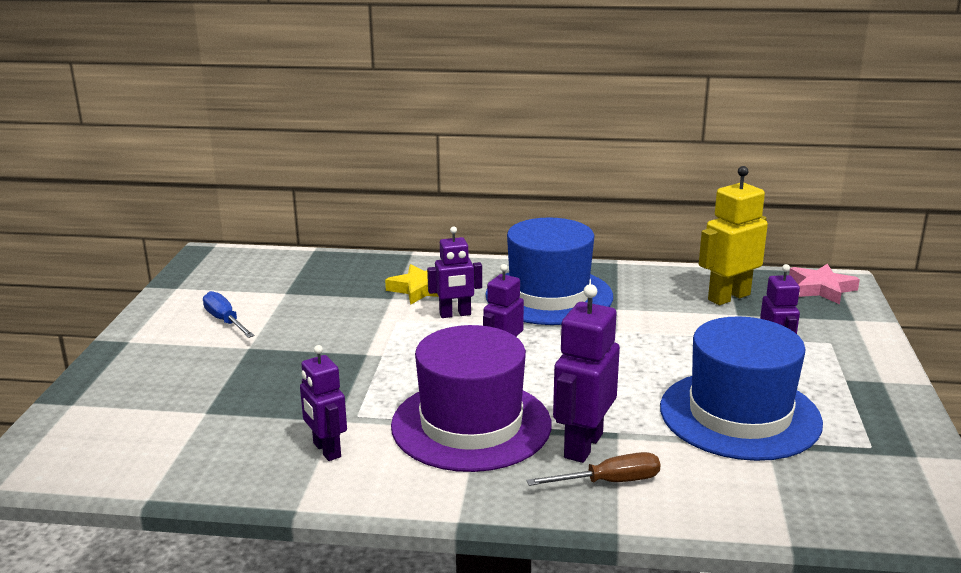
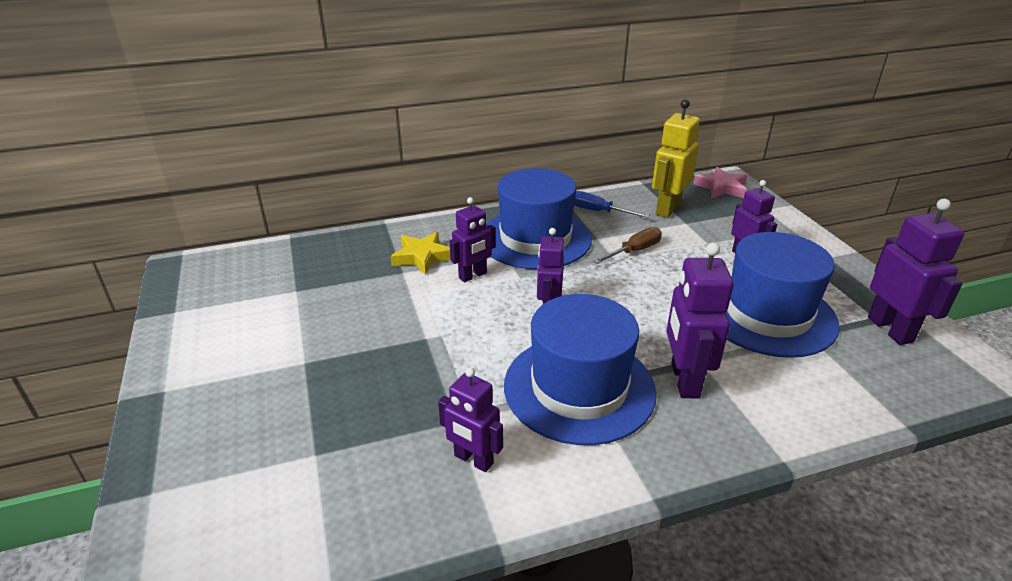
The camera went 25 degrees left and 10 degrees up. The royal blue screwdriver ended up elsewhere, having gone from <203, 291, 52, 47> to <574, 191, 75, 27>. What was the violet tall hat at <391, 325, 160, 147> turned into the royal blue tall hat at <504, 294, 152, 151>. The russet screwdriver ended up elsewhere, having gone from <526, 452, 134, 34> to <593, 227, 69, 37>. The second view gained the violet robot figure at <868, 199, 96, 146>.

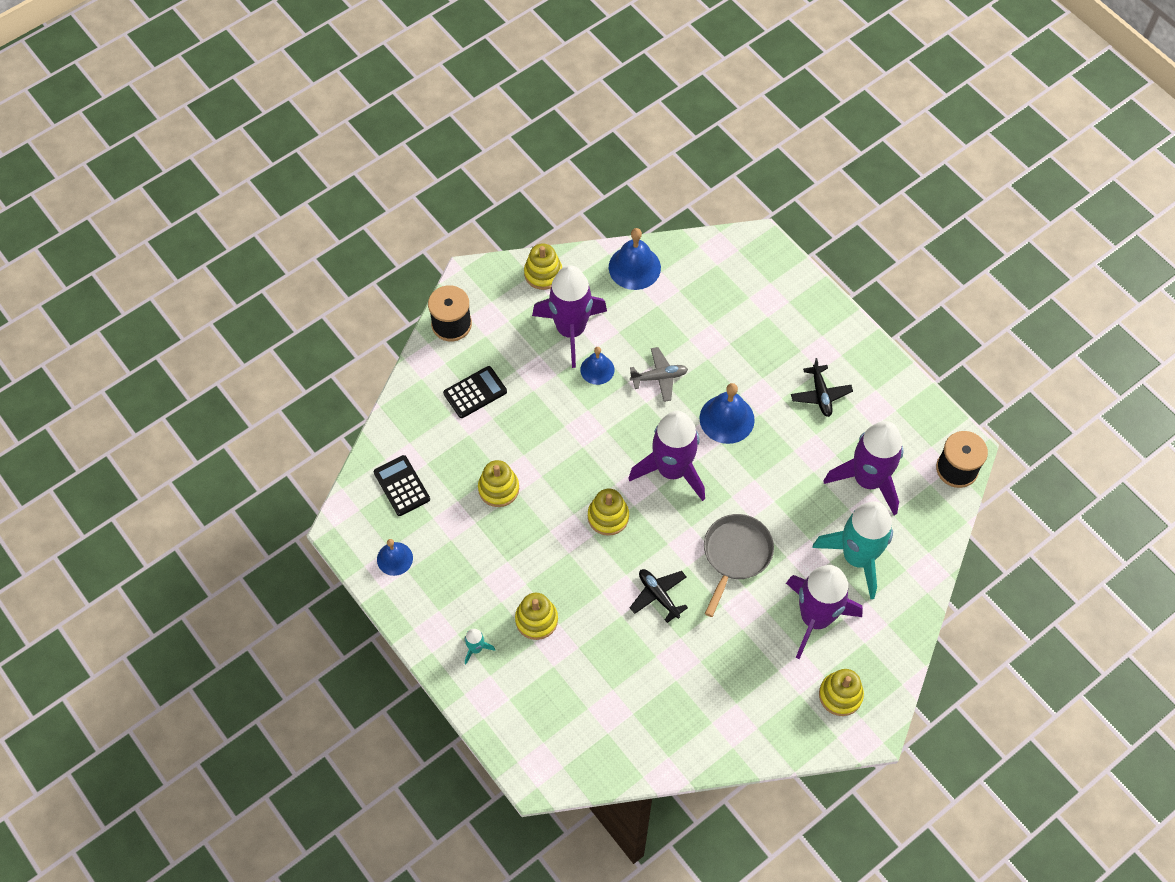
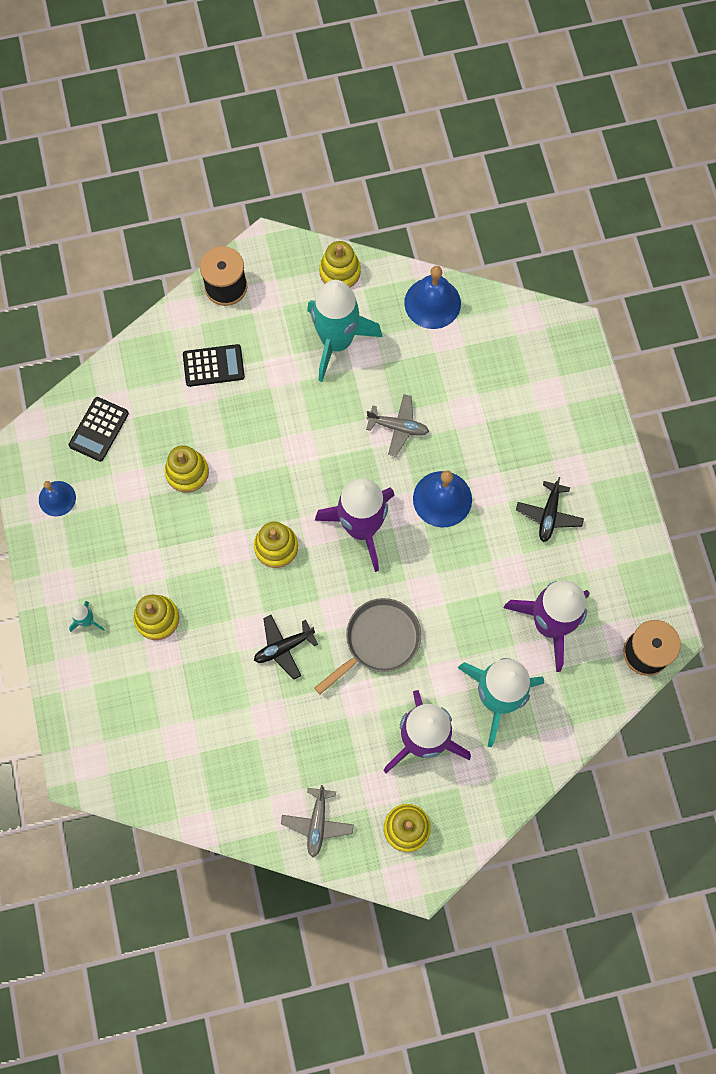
The camera went 25 degrees right and 10 degrees up. What was the violet spaceship at <532, 265, 75, 103> turned into the aqua spaceship at <307, 280, 75, 102>. The second view lost the royal blue hand bell at <580, 347, 34, 38>. The ebony adding machine at <374, 455, 56, 61> ended up facing another way, 150 degrees counterclockwise from before. The ebony toy plane at <630, 569, 58, 54> ended up facing another way, 105 degrees counterclockwise from before. The second view gained the ash-grey toy plane at <281, 785, 73, 72>.

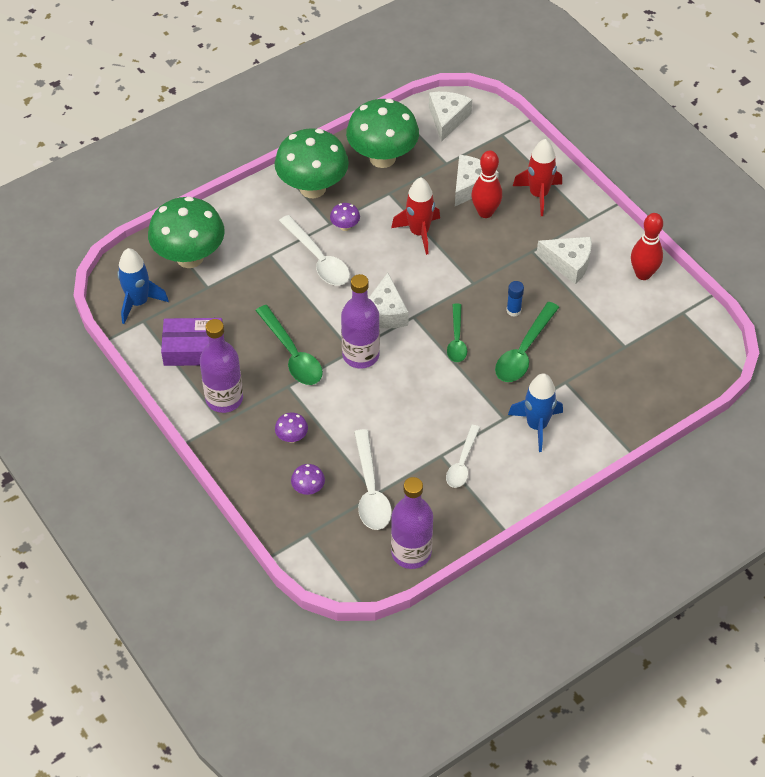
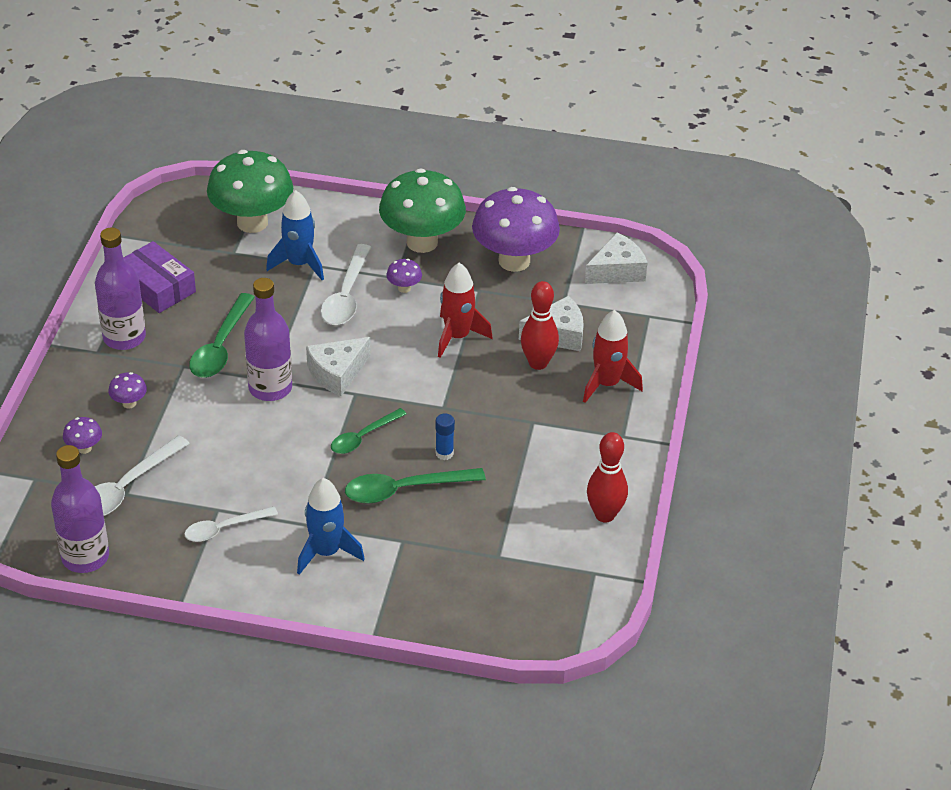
The camera went 45 degrees right and 10 degrees down. What was the green mushroom at <346, 99, 73, 69> turned into the violet mushroom at <472, 187, 88, 85>. The second view lost the pure white cheese wedge at <536, 237, 56, 47>. The royal blue spaceship ended up elsewhere, having gone from <117, 248, 52, 76> to <266, 190, 58, 90>.

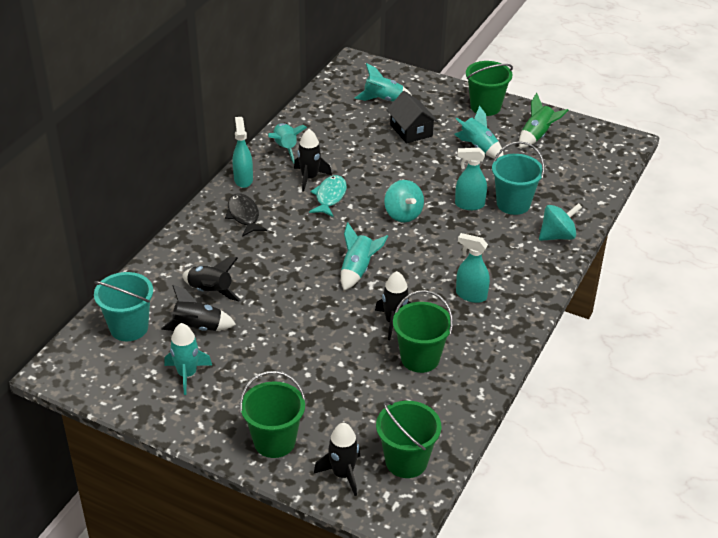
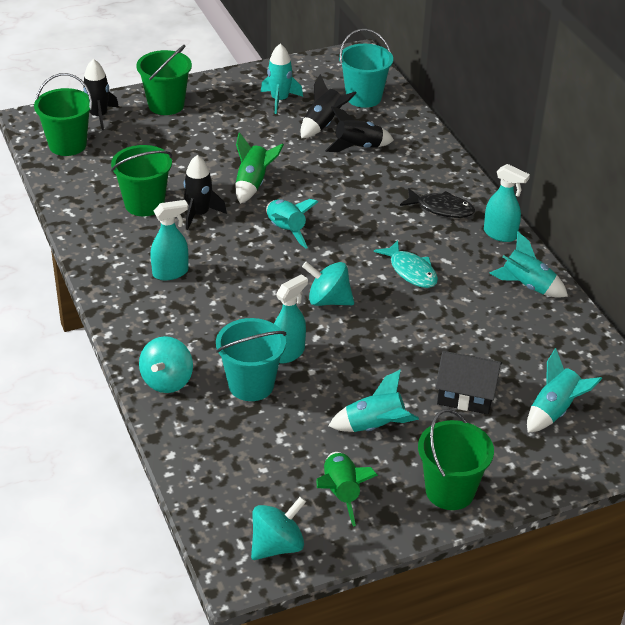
The camera went 130 degrees right and 0 degrees up. The second view lost the ebony spaceship at <294, 129, 38, 63>. The second view gained the green spaceship at <235, 132, 49, 72>. The second view gained the aqua whirligig at <251, 497, 55, 63>.

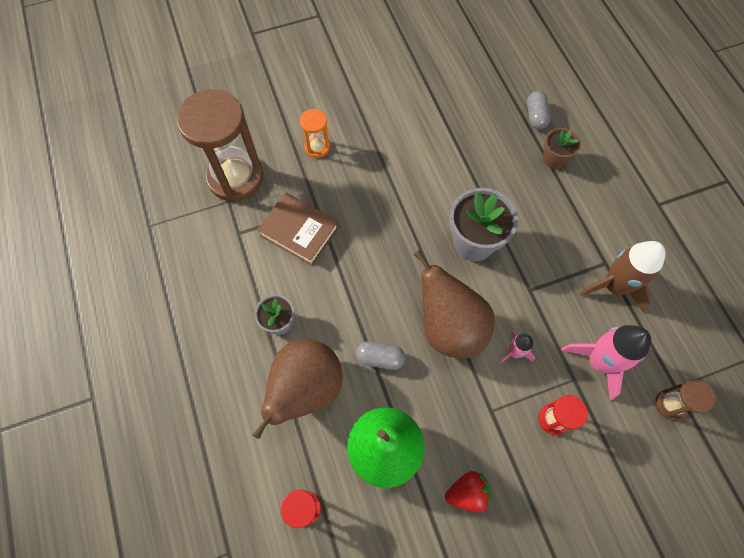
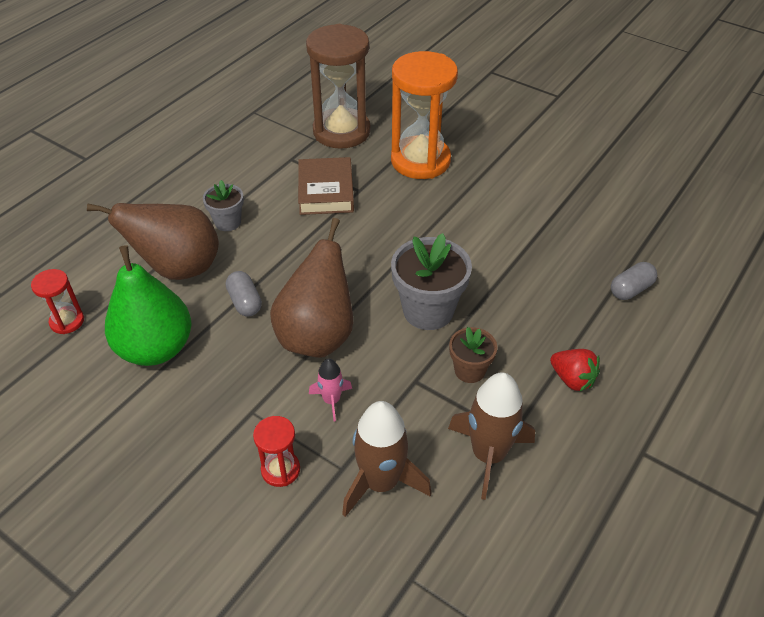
The camera went 55 degrees right and 20 degrees down. The size of the orange sand timer at <300, 109, 30, 49> changed by a factor of 2.16. The russet flower pot ended up elsewhere, having gone from <543, 128, 37, 41> to <449, 327, 48, 56>. What was the rosy spaceship at <561, 325, 90, 75> turned into the russet spaceship at <342, 401, 90, 116>. The second view lost the russet sand timer at <655, 379, 61, 41>. The red strawberry ended up elsewhere, having gone from <445, 471, 46, 42> to <550, 349, 50, 43>.

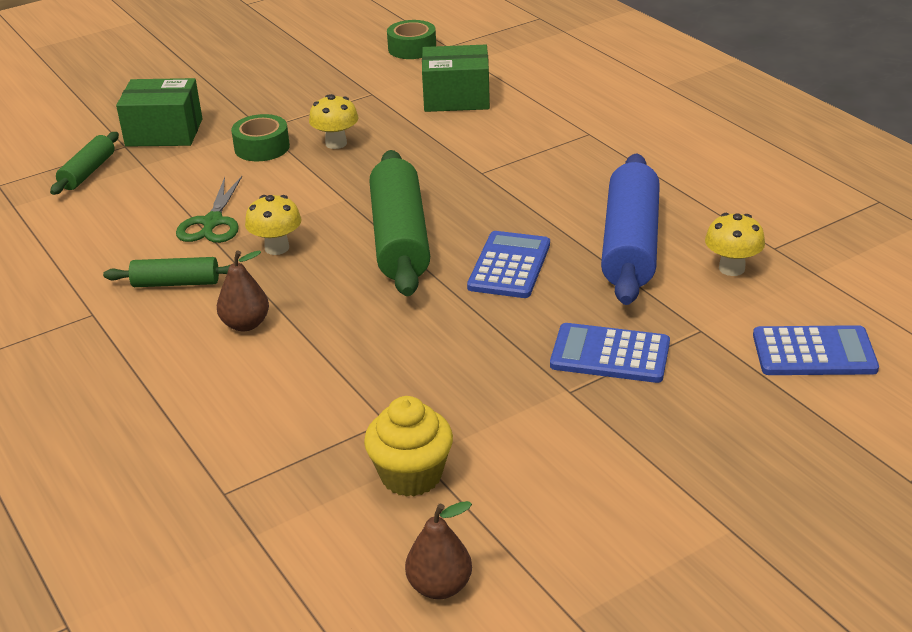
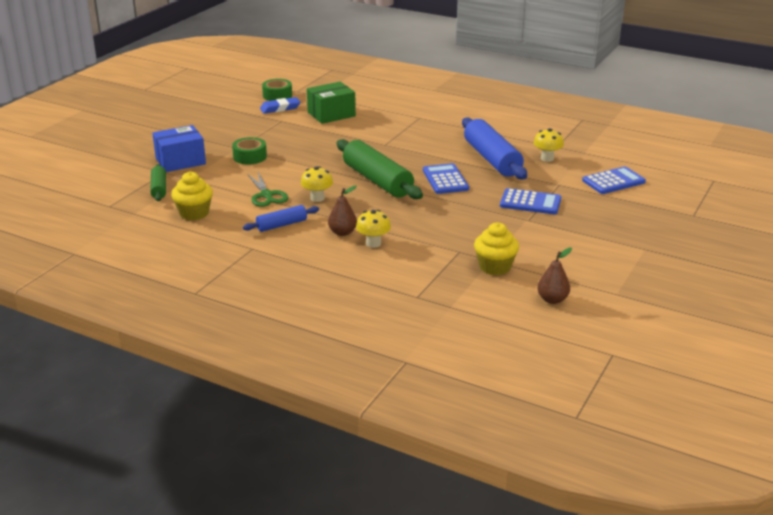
The camera went 30 degrees left and 5 degrees down. What was the green package at <116, 78, 86, 69> turned into the royal blue package at <152, 125, 54, 47>. The bright yellow mushroom ended up elsewhere, having gone from <309, 94, 50, 55> to <356, 210, 35, 38>. What was the green dough roller at <103, 257, 127, 30> turned into the royal blue dough roller at <243, 205, 76, 27>. The royal blue adding machine at <550, 323, 120, 60> ended up facing another way, 150 degrees counterclockwise from before. The second view gained the royal blue pencil eraser at <260, 97, 40, 17>. The second view gained the bright yellow fairy cake at <171, 171, 42, 49>.

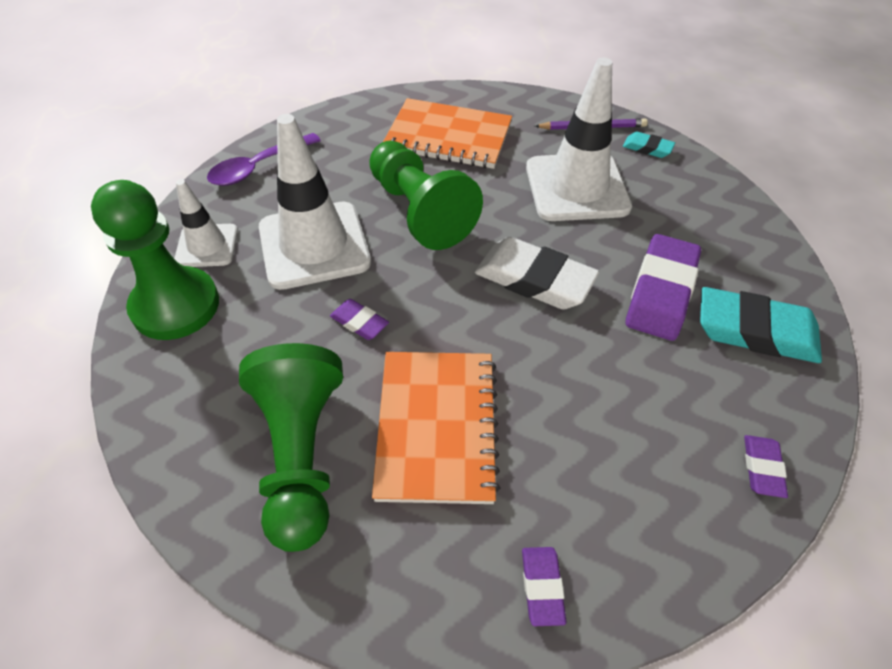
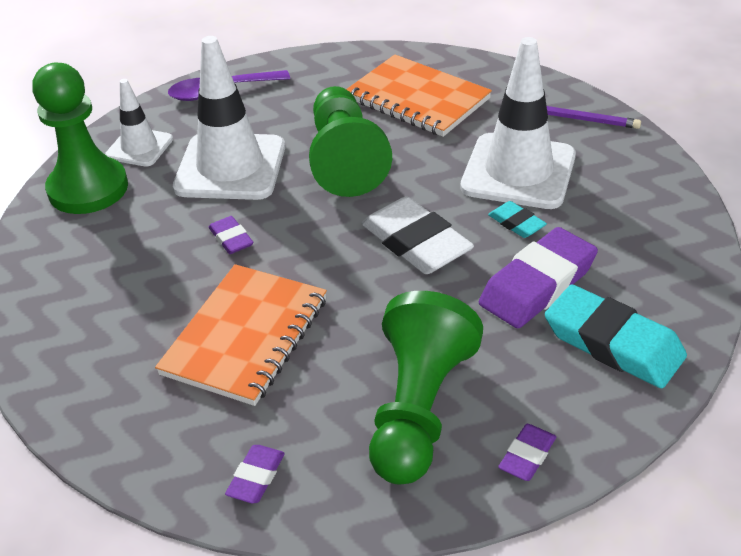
The camera went 25 degrees right and 10 degrees down. The aqua pencil eraser ended up elsewhere, having gone from <623, 131, 52, 27> to <488, 201, 59, 37>. The green pawn ended up elsewhere, having gone from <239, 343, 104, 209> to <369, 291, 114, 193>.

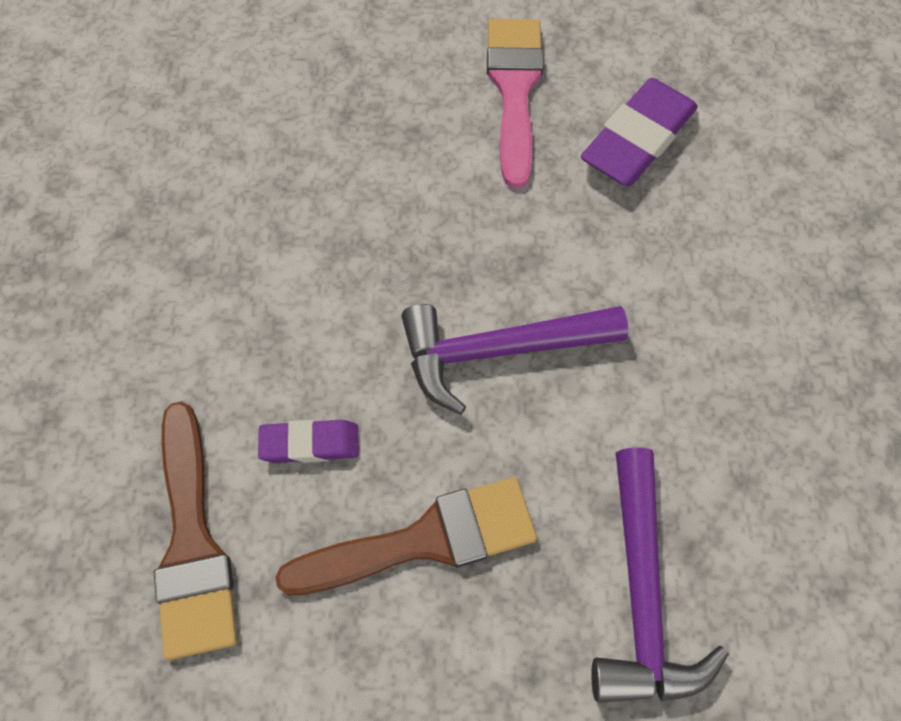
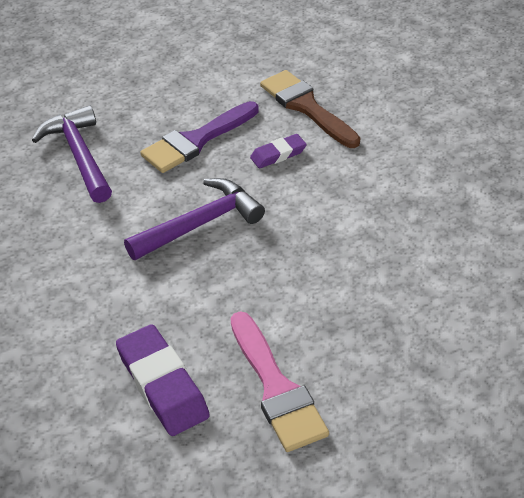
The camera went 155 degrees right and 20 degrees down. The violet pencil eraser at <581, 78, 117, 108> ended up facing another way, 45 degrees counterclockwise from before. What was the russet paintbrush at <275, 477, 262, 119> turned into the violet paintbrush at <140, 101, 119, 72>.

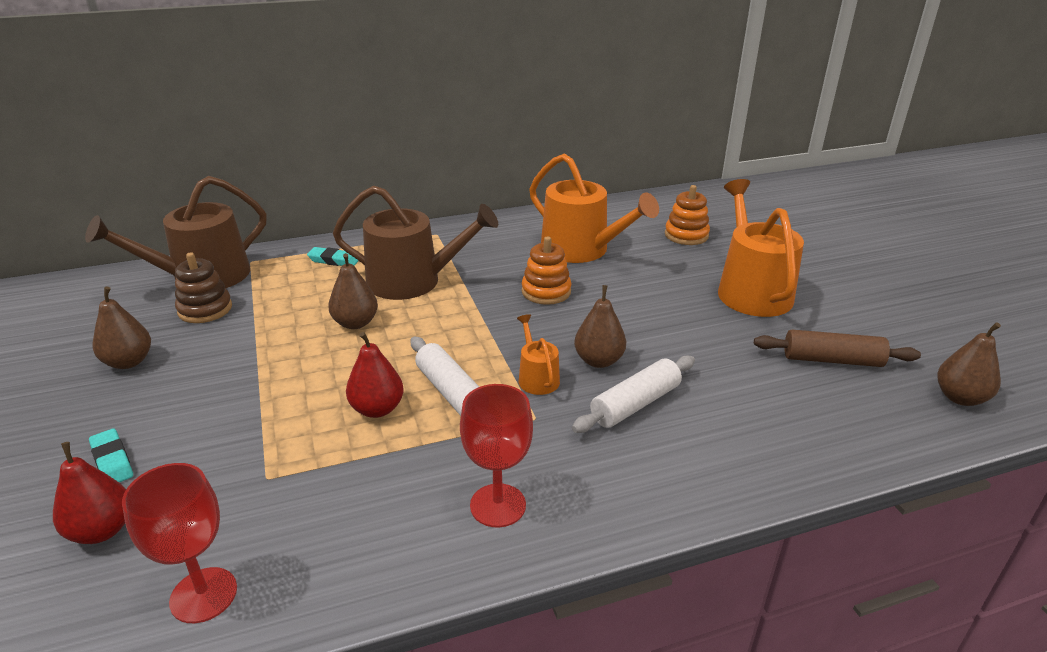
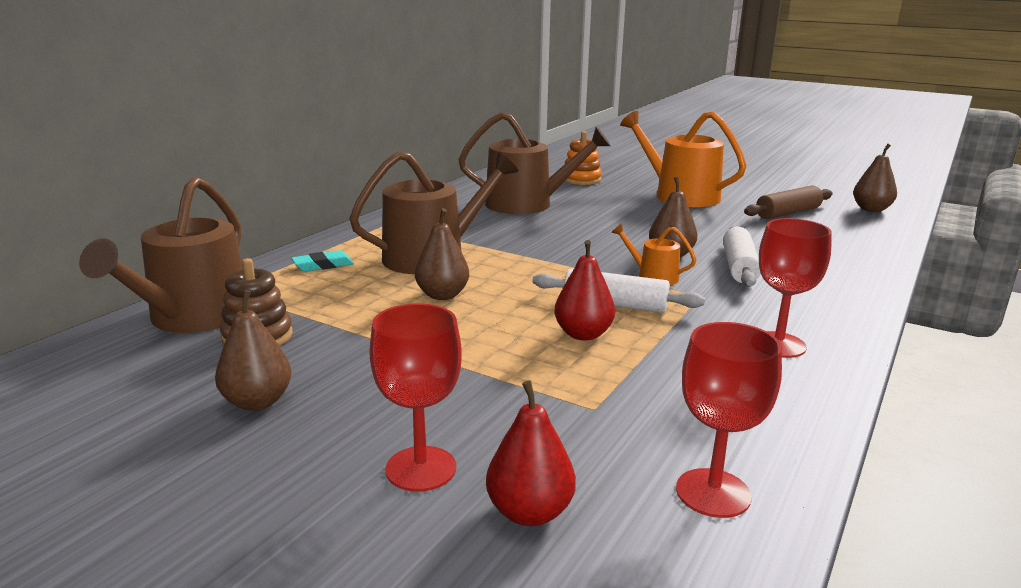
The camera went 40 degrees left and 10 degrees down. What was the orange watering pot at <529, 153, 130, 110> turned into the russet watering pot at <458, 112, 153, 102>. The second view lost the orange ring stacker at <522, 236, 50, 69>. Where the aqua pencil eraser stood at <89, 428, 44, 54>, the red wine glass came to stand at <369, 303, 93, 189>.

